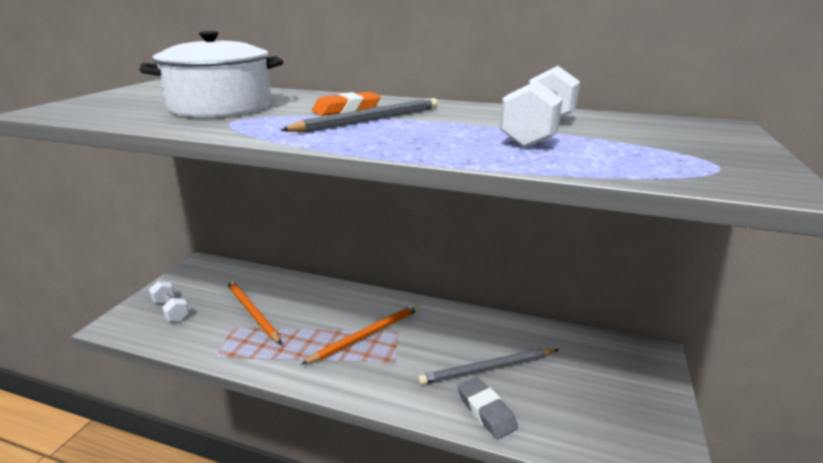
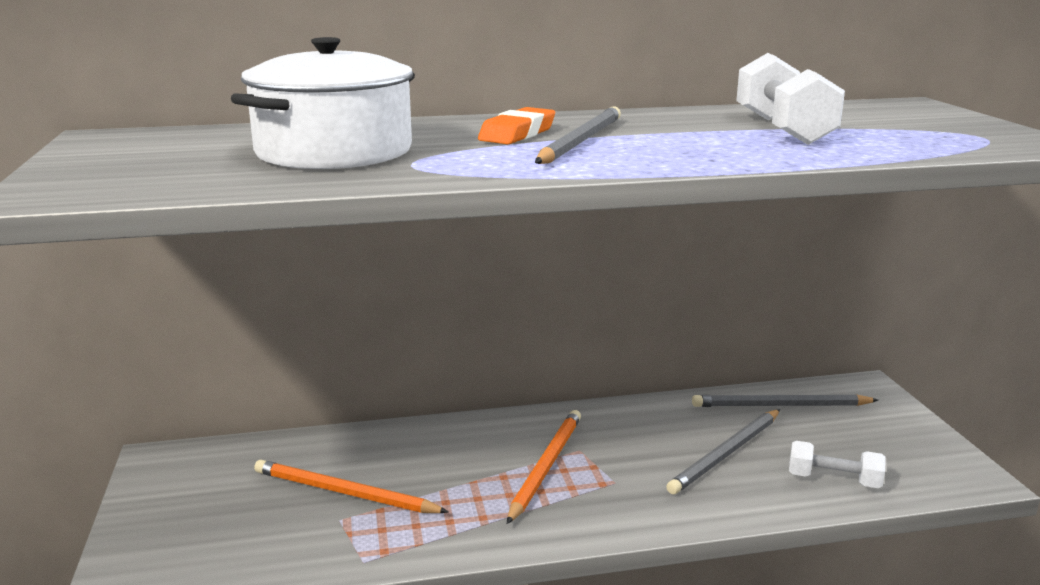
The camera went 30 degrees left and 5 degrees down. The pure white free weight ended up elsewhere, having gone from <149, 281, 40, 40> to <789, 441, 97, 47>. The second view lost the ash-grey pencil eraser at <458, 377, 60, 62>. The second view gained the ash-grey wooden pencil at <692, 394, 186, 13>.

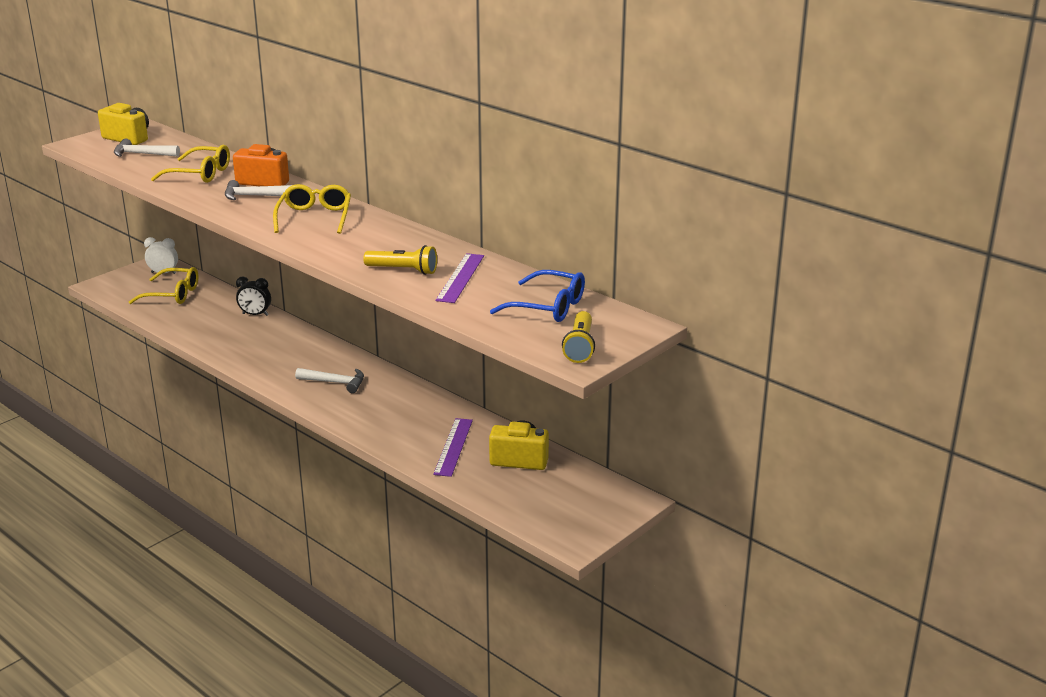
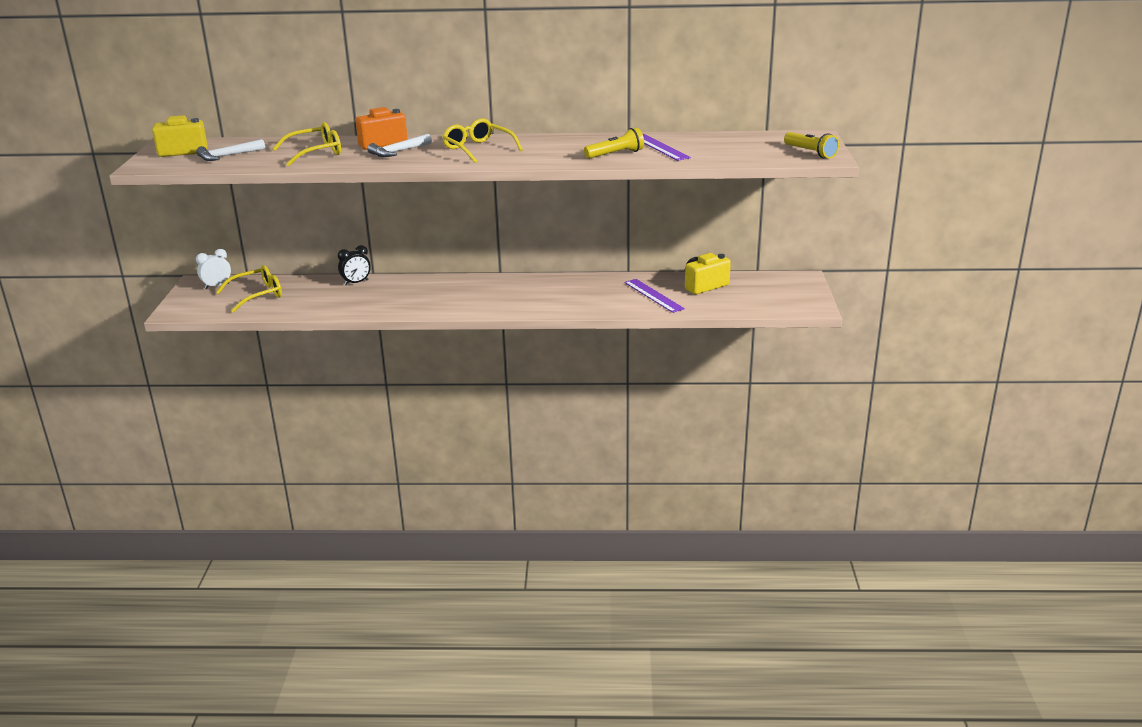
The camera went 40 degrees left and 0 degrees up. The second view lost the royal blue spectacles at <490, 270, 95, 52>. The second view lost the pure white hammer at <295, 368, 69, 25>.

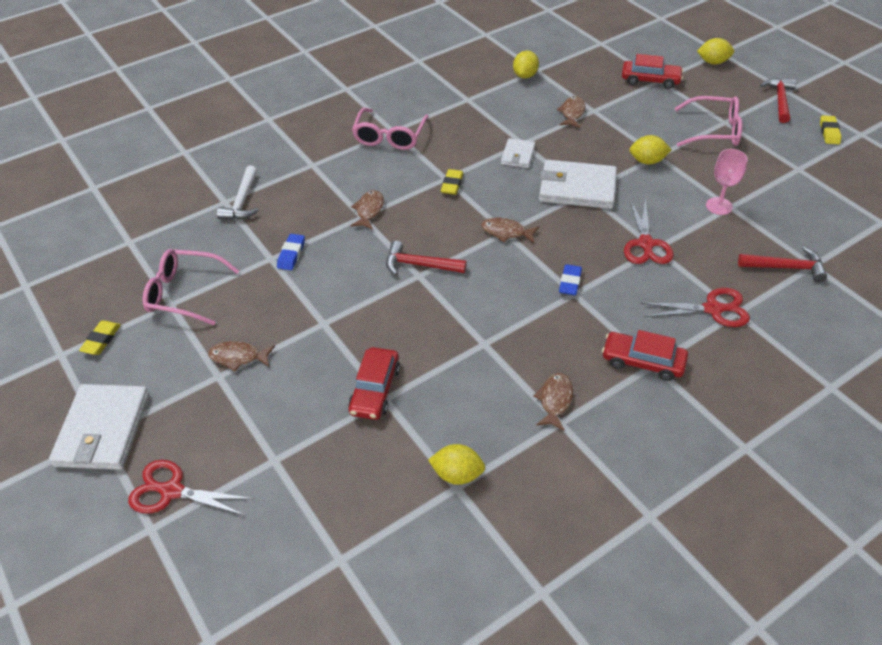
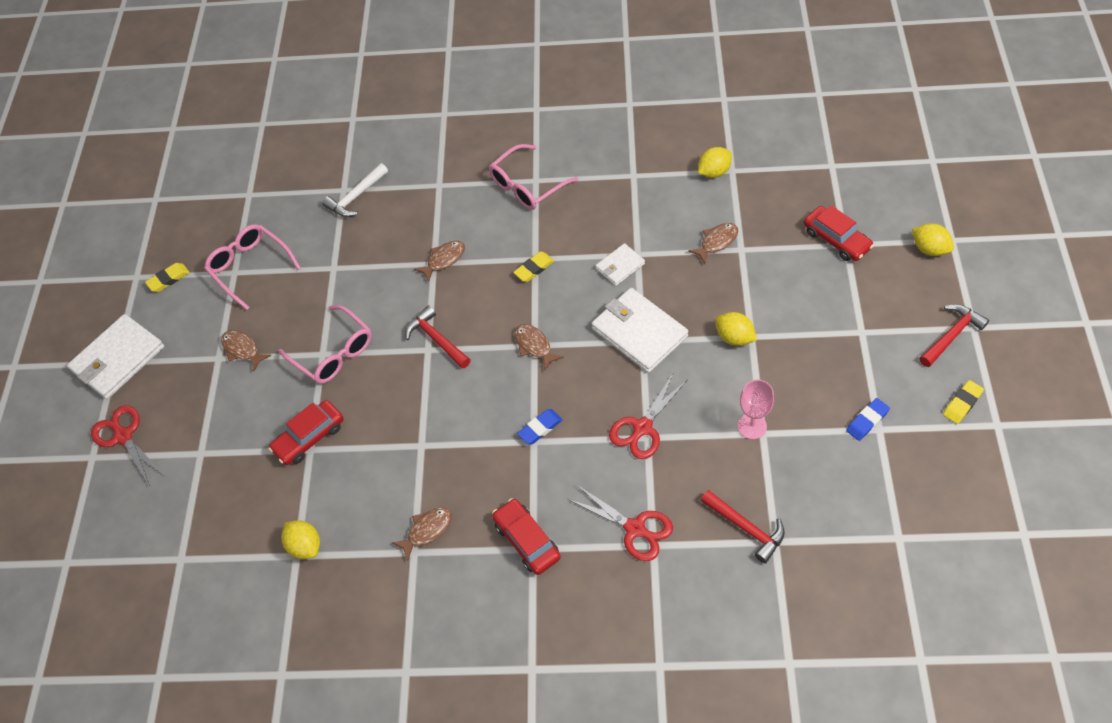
The camera went 40 degrees right and 10 degrees up. The rosy spectacles ended up elsewhere, having gone from <674, 96, 68, 51> to <278, 305, 94, 79>. The royal blue pencil eraser ended up elsewhere, having gone from <277, 234, 28, 36> to <846, 398, 44, 43>.

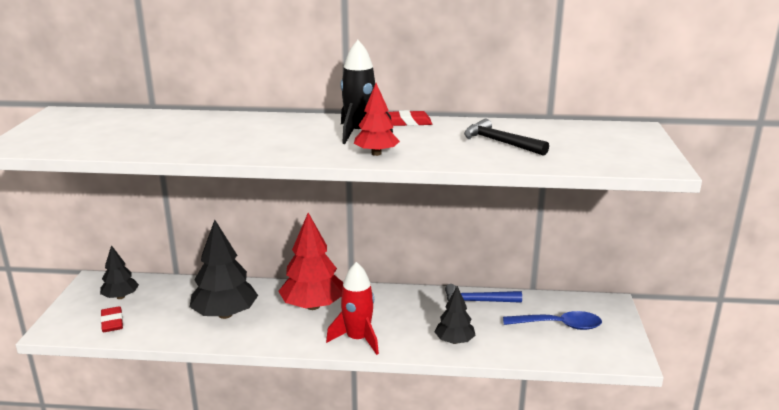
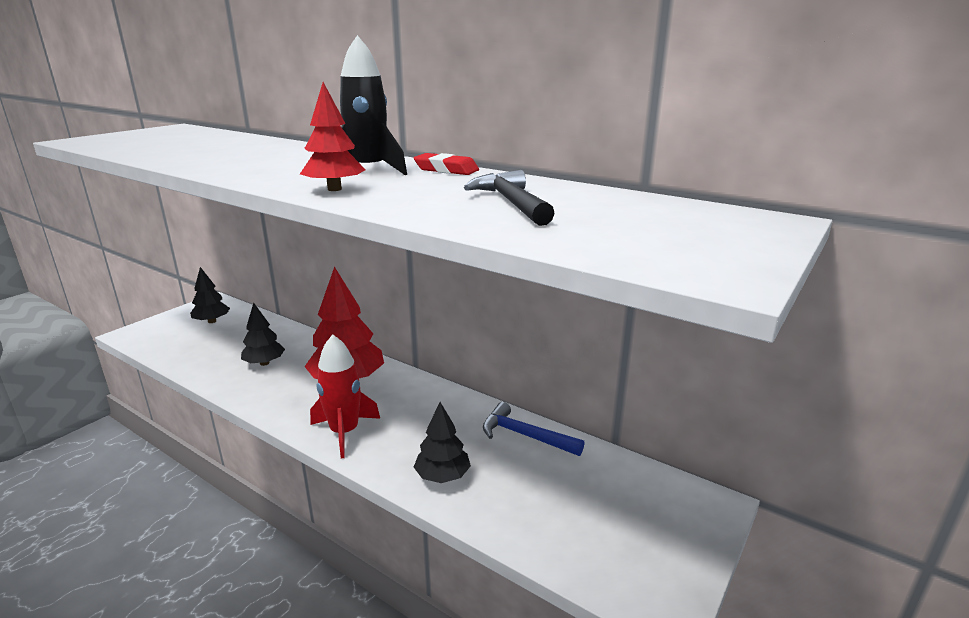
The camera went 30 degrees right and 0 degrees up. The size of the ebony fir tree at <190, 220, 68, 99> changed by a factor of 0.58. The second view lost the red pencil eraser at <100, 306, 23, 26>. The second view lost the royal blue tablespoon at <503, 311, 99, 19>.

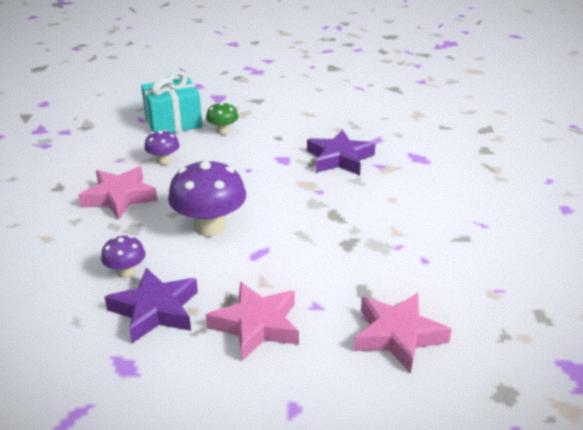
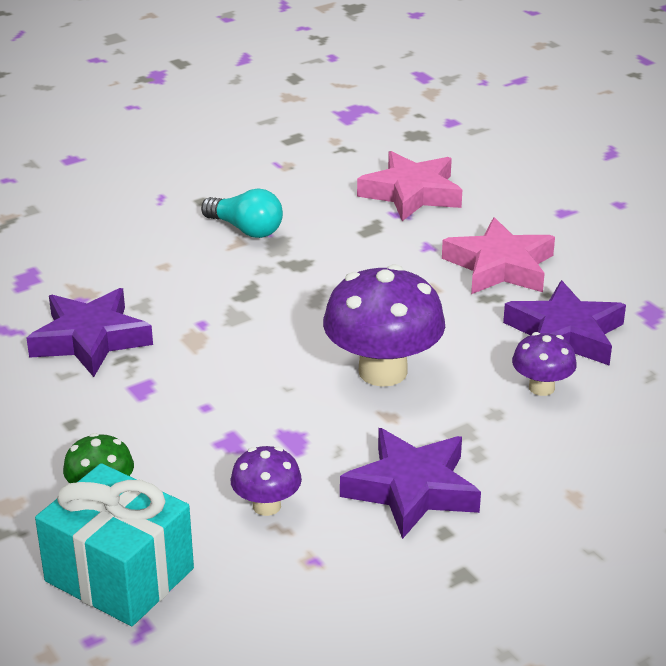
The camera went 125 degrees left and 0 degrees up. What was the rosy five-pointed star at <78, 167, 80, 53> turned into the violet five-pointed star at <340, 428, 141, 111>. The second view gained the aqua bulb at <201, 188, 82, 50>.

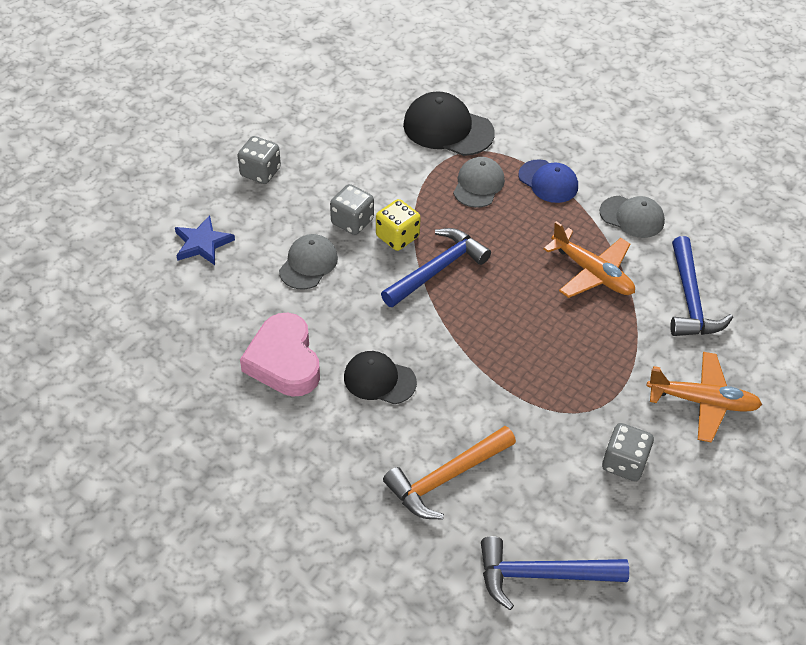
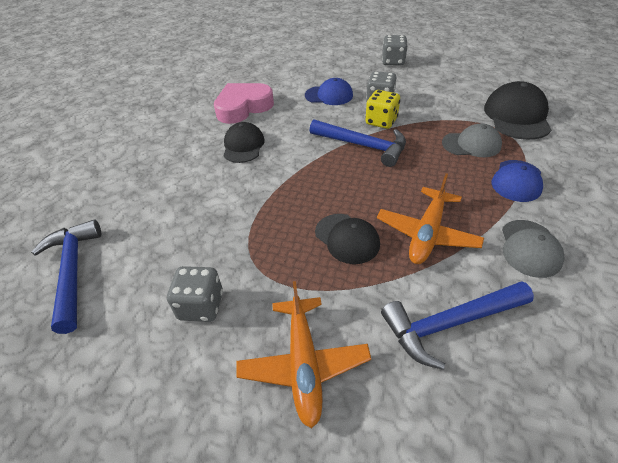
The camera went 75 degrees right and 5 degrees down. The second view lost the royal blue five-pointed star at <175, 216, 60, 49>. What was the ash-grey baseball cap at <279, 234, 59, 56> turned into the royal blue baseball cap at <305, 78, 48, 27>. The second view lost the orange hammer at <383, 426, 133, 94>. The second view gained the ebony baseball cap at <315, 214, 65, 50>.

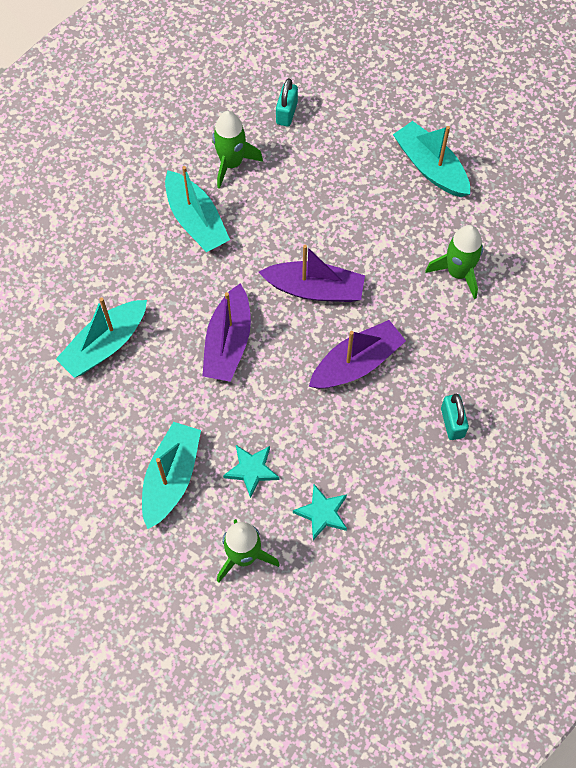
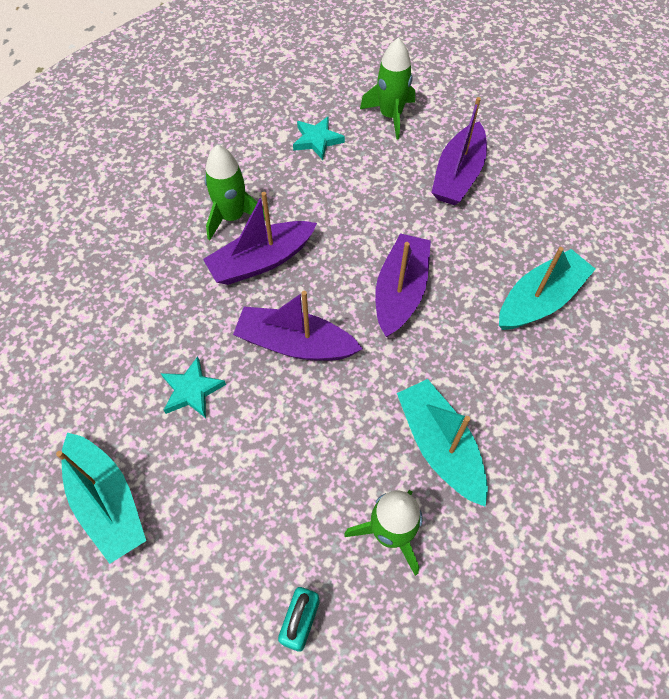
The camera went 175 degrees left and 5 degrees down. The green spaceship ended up elsewhere, having gone from <425, 225, 58, 74> to <205, 145, 60, 95>. The second view lost the aqua lock at <441, 394, 28, 46>. What was the aqua sailboat at <142, 422, 59, 107> turned into the violet sailboat at <431, 97, 56, 108>. The aqua five-pointed star ended up elsewhere, having gone from <223, 445, 56, 53> to <161, 356, 65, 62>.

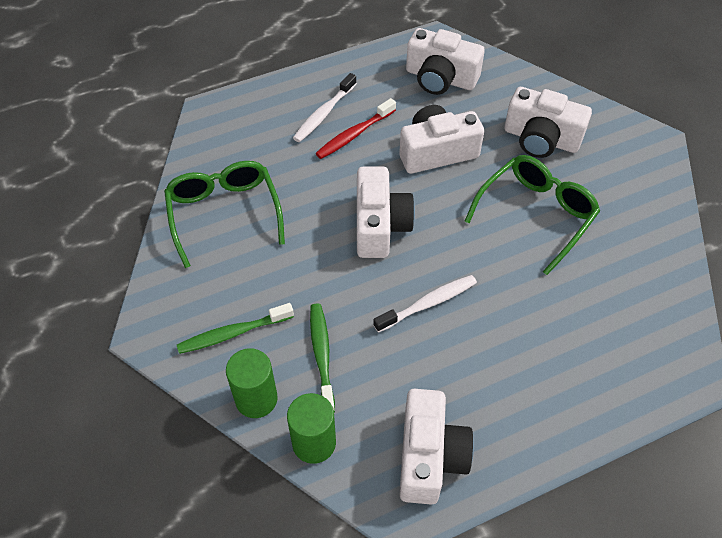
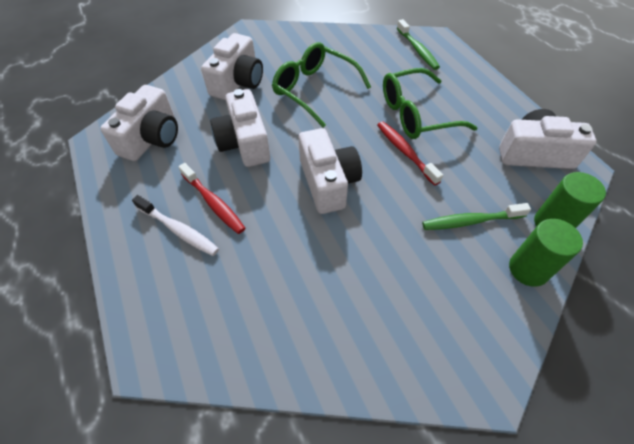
The camera went 90 degrees left and 0 degrees up. The green spectacles ended up elsewhere, having gone from <164, 161, 121, 107> to <383, 68, 94, 71>. The pure white camera at <357, 167, 58, 91> ended up facing another way, 75 degrees clockwise from before. What was the pure white tooth brush at <373, 275, 104, 58> turned into the red tooth brush at <377, 121, 66, 65>. The green tooth brush ended up elsewhere, having gone from <177, 303, 117, 51> to <397, 19, 43, 51>.

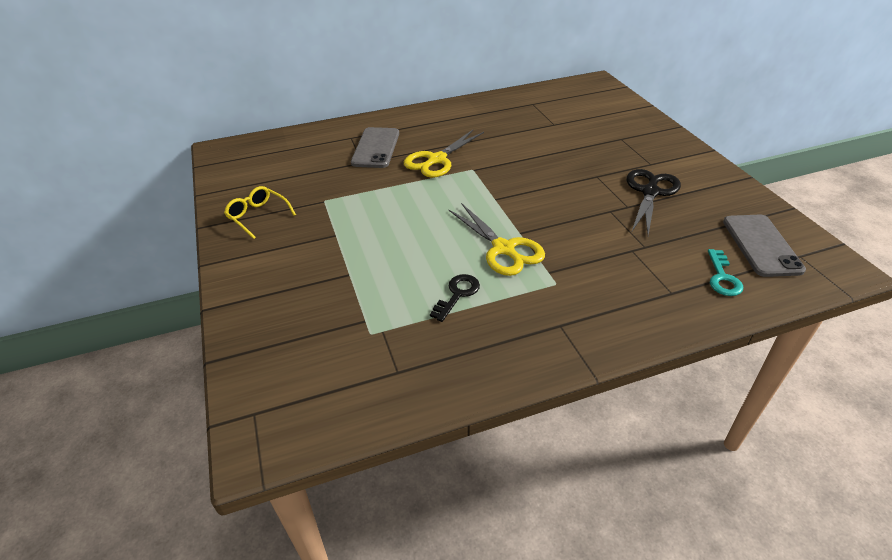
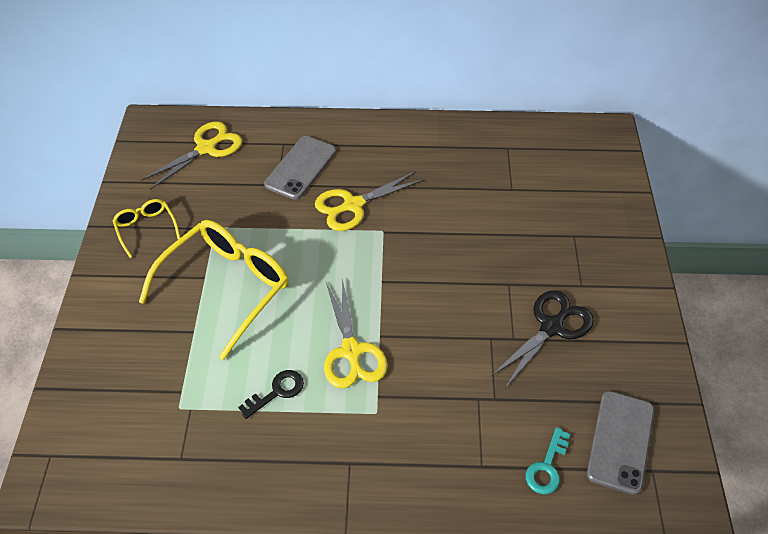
The camera went 20 degrees right and 10 degrees up. The second view gained the bright yellow scissors at <140, 122, 102, 68>. The second view gained the bright yellow spectacles at <139, 220, 150, 140>.

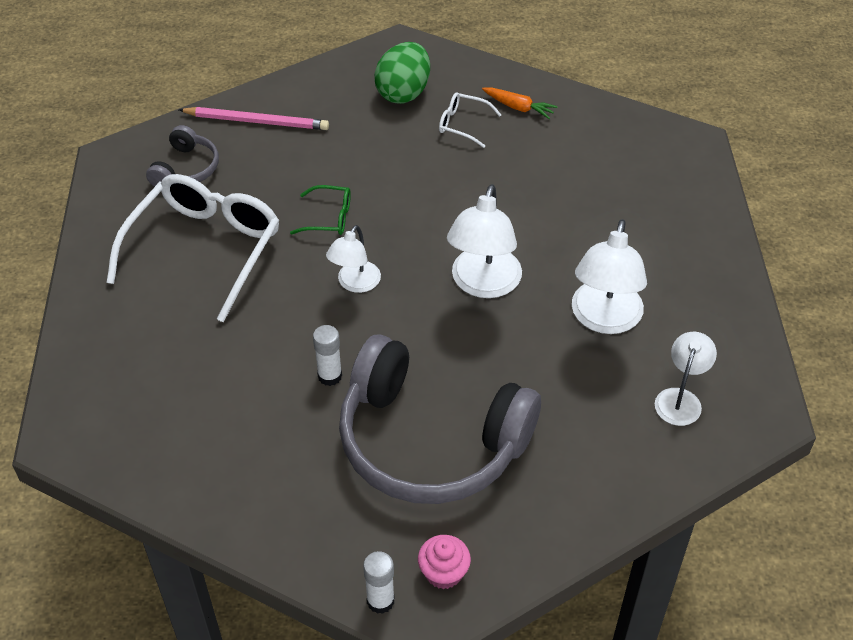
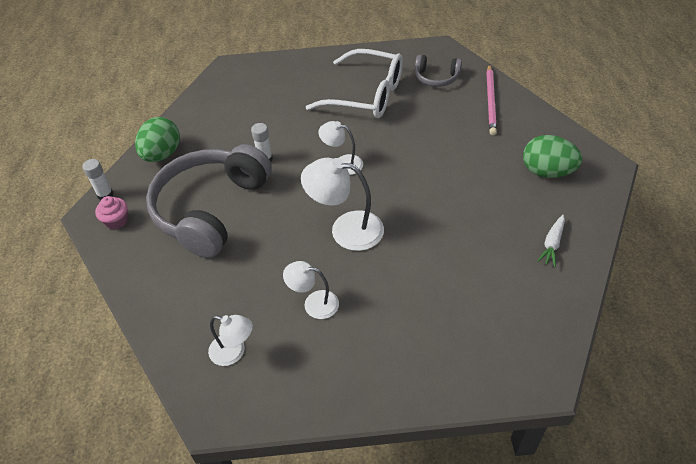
The camera went 90 degrees right and 0 degrees up. What was the orange carrot at <482, 87, 76, 32> turned into the pure white carrot at <537, 215, 28, 52>. The second view lost the pure white spectacles at <439, 92, 62, 56>. The second view lost the green spectacles at <290, 185, 61, 50>. The size of the pure white desk lamp at <572, 219, 75, 115> changed by a factor of 0.61. The second view gained the green egg at <135, 117, 45, 45>.

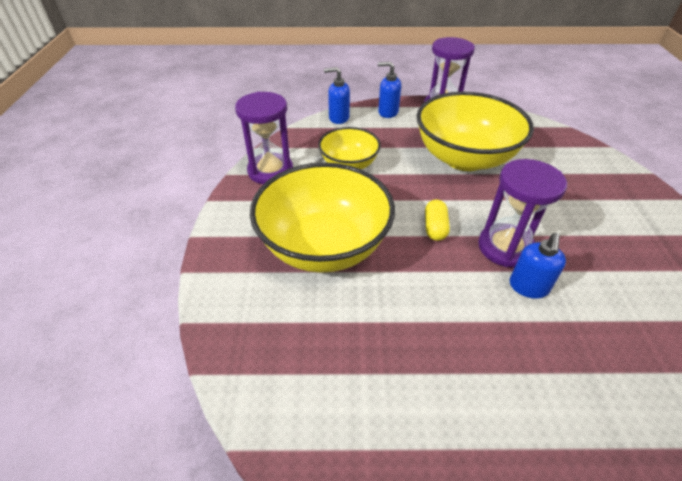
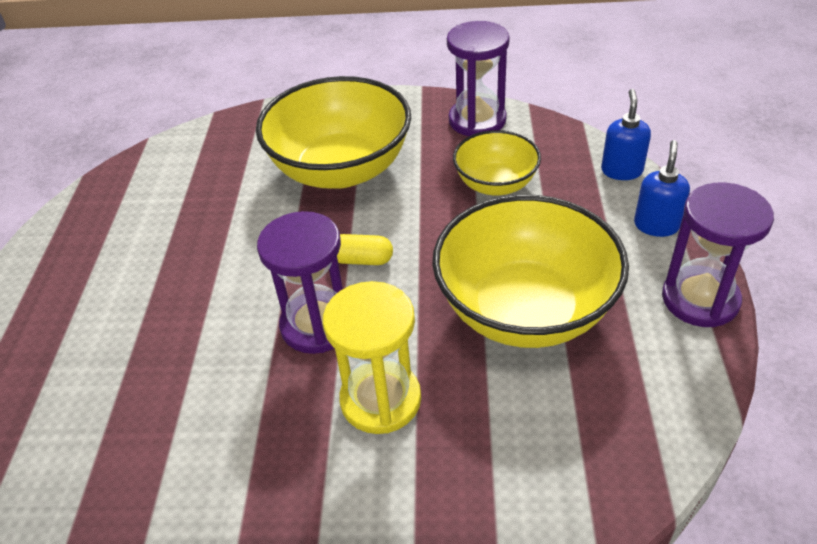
The camera went 95 degrees right and 0 degrees up. The second view lost the royal blue soap pump at <510, 233, 56, 66>. The second view gained the bright yellow sand timer at <323, 281, 98, 153>.

